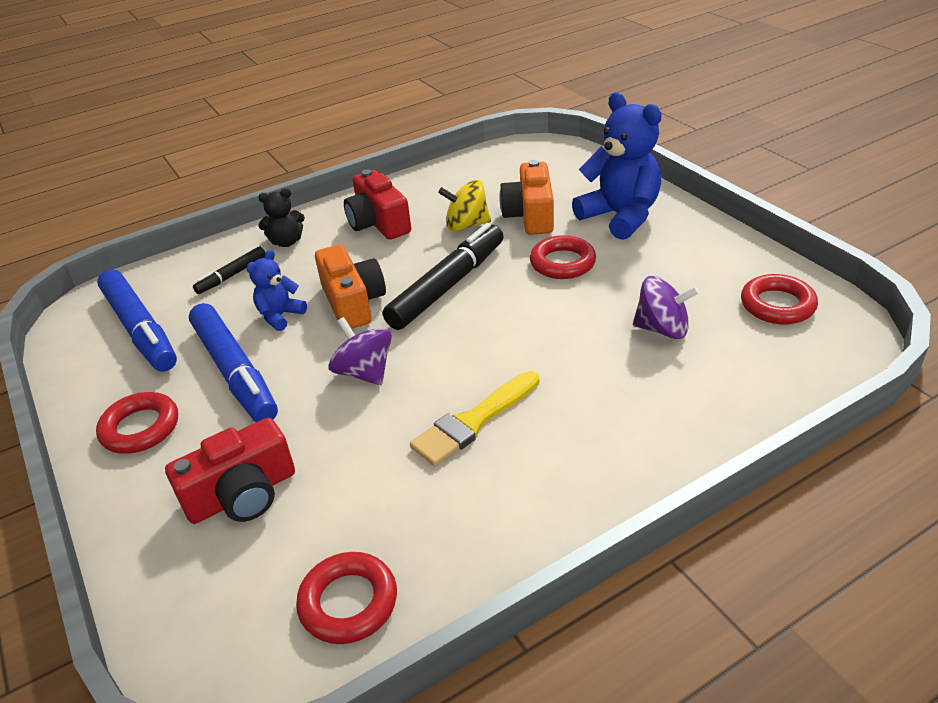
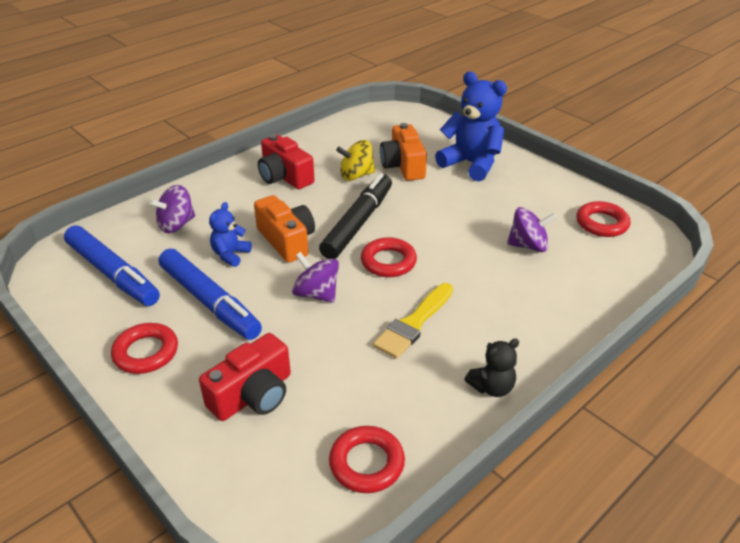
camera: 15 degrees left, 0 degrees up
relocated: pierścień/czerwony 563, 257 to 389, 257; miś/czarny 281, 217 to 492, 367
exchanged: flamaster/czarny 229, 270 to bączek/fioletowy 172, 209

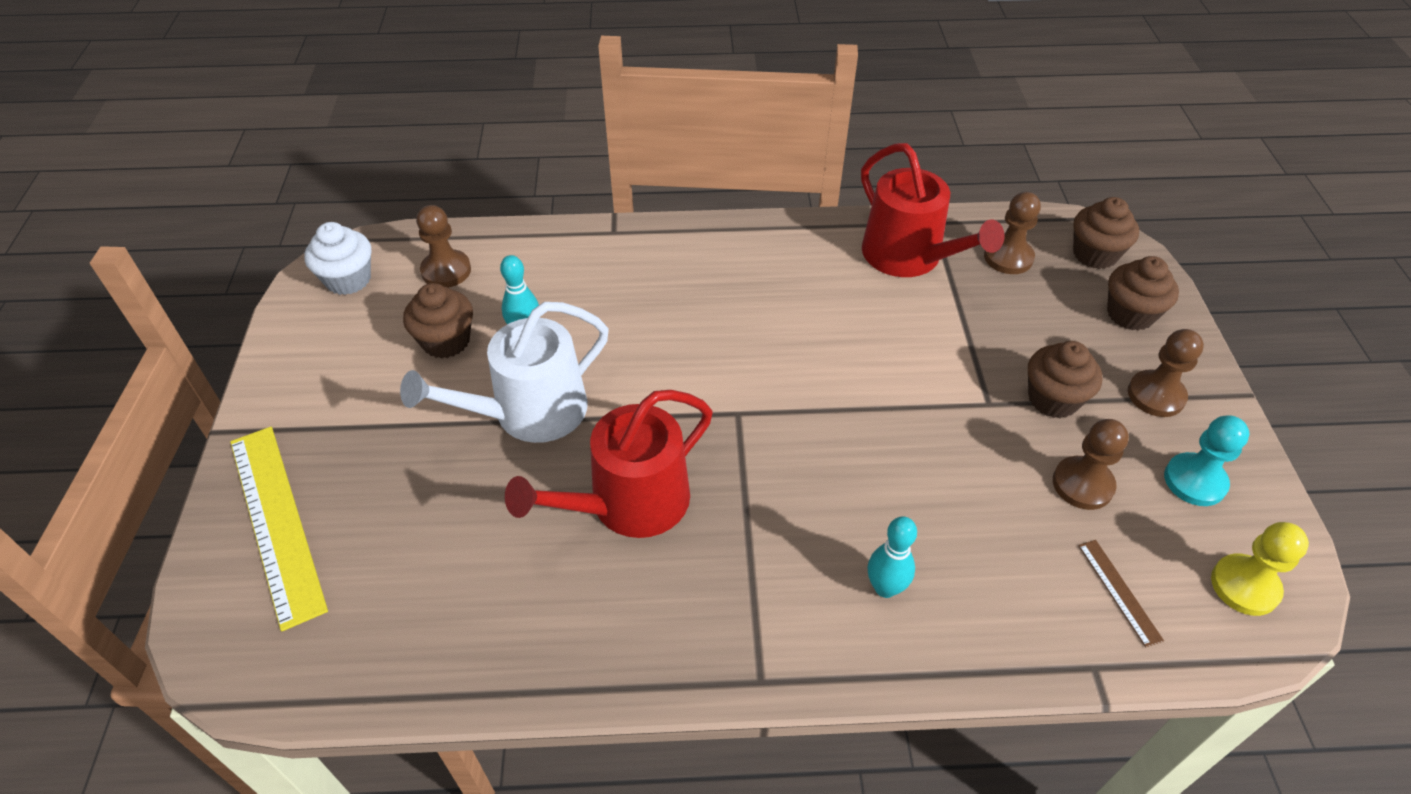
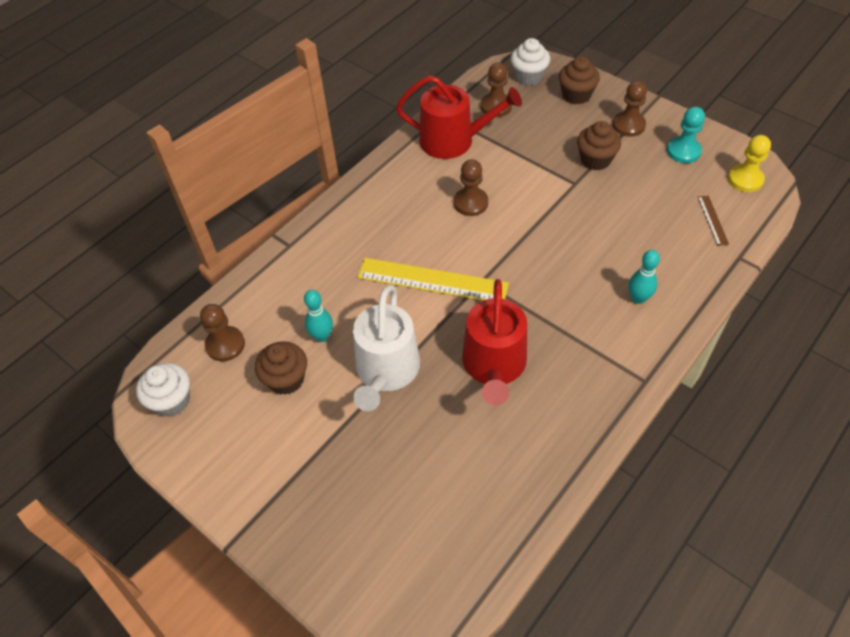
camera: 45 degrees left, 5 degrees up
relocated: linijka/żółty 279, 529 to 433, 279; pionek/brązowy 1091, 464 to 471, 187
colour: muffinka/brązowy 1106, 233 to muffinka/biały 530, 62
spun: linijka/brązowy 1121, 593 = 713, 221 60 degrees clockwise

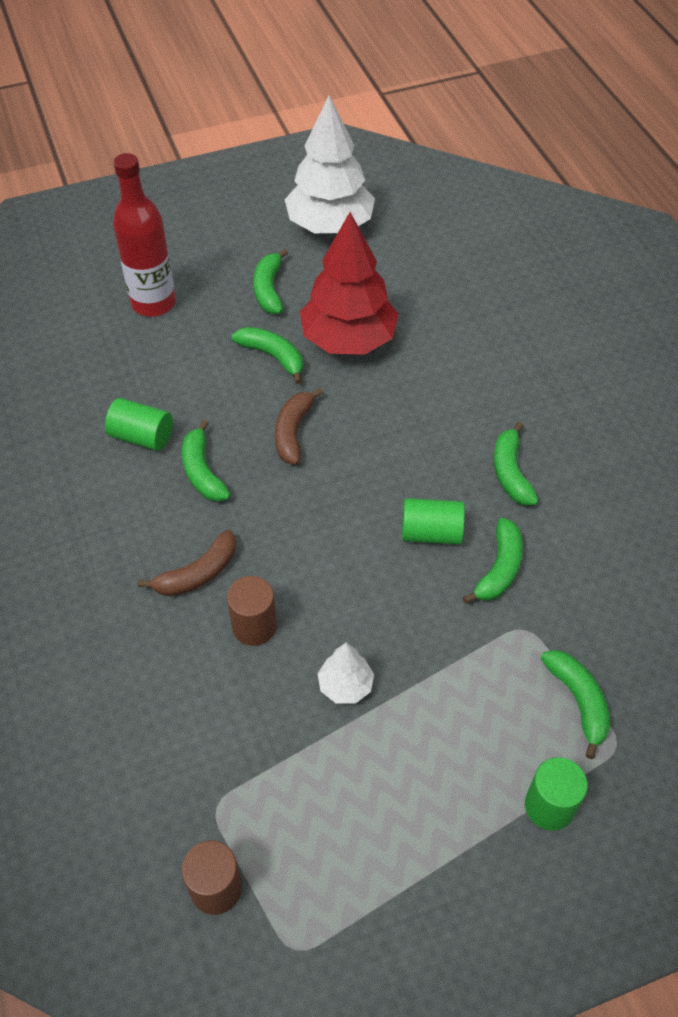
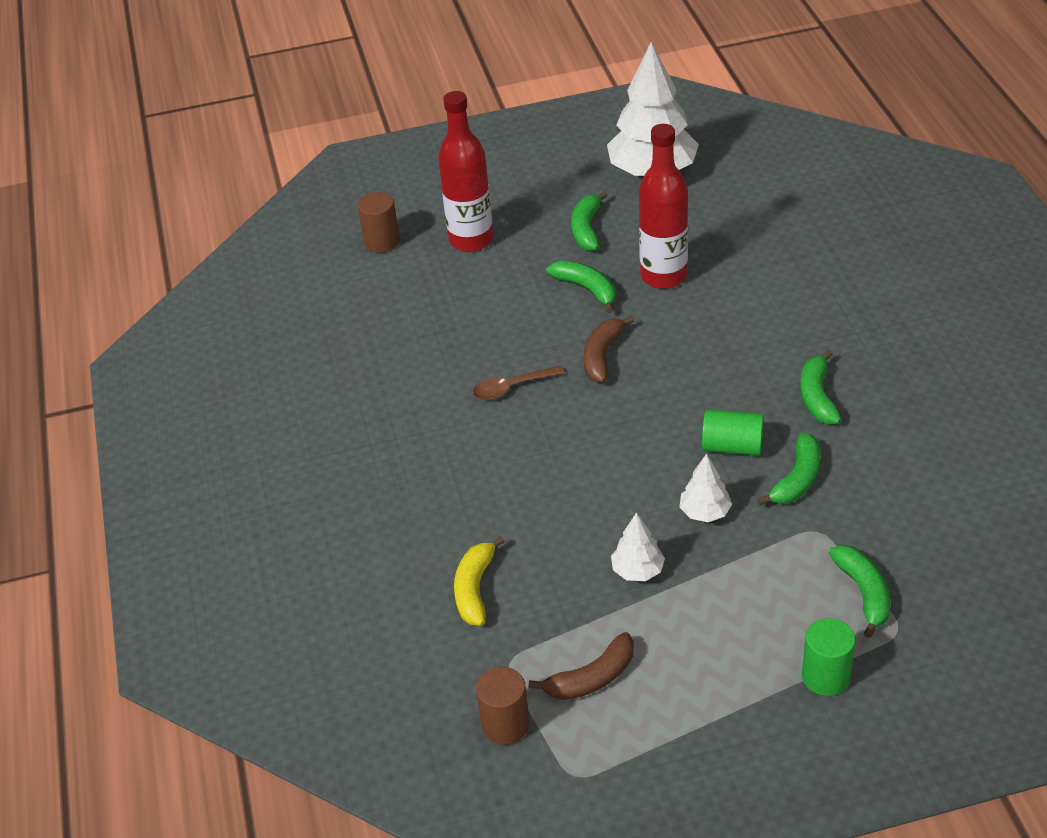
camera: 10 degrees right, 10 degrees down
missing: walec/zielony 139, 424
appeared: banan/żółty 479, 581; drzewko/biały 706, 488
relocated: walec/brązowy 252, 611 to 379, 222; banan/brązowy 187, 563 to 581, 666
exchanged: banan/zielony 206, 461 to łyżka/brązowy 519, 382; drzewko/czerwony 349, 283 to butelka/czerwony 663, 206

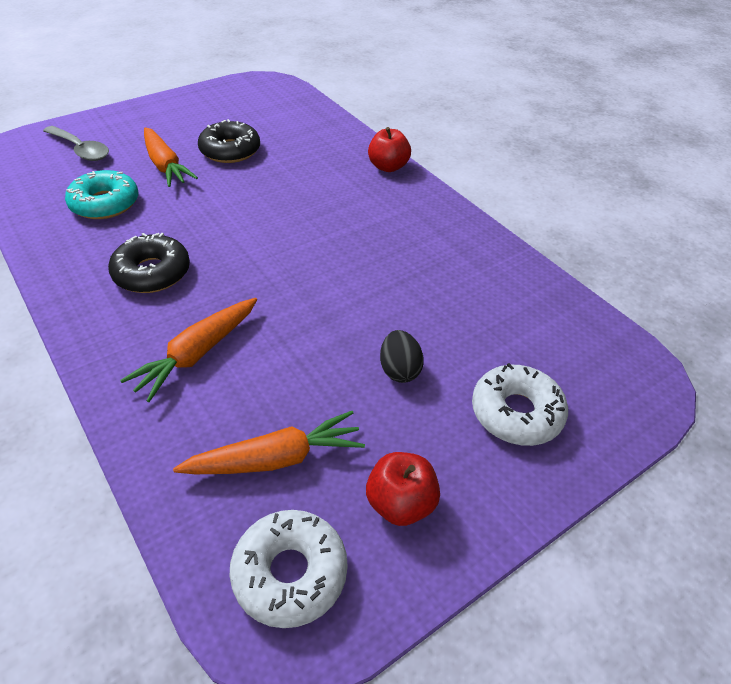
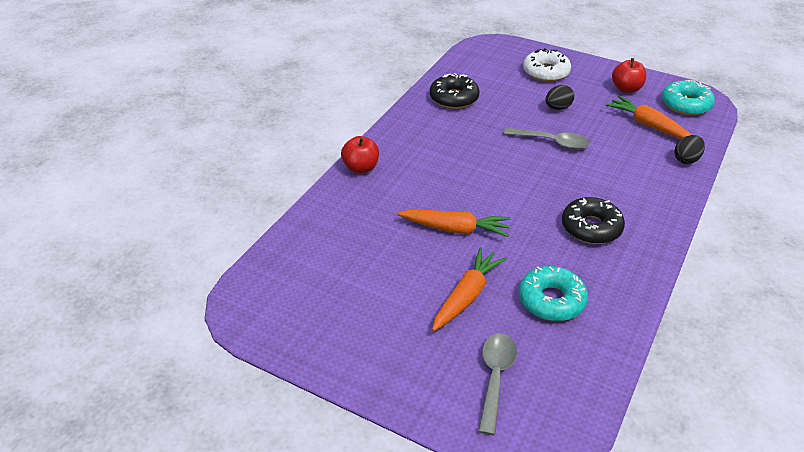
camera: 115 degrees left, 5 degrees down
appeared: łyżka/szary 547, 138; jajko/czarny 689, 149
relocated: marchewka/pomarańczowy 188, 350 to 454, 223; donut/czarny 229, 141 to 454, 91
colour: donut/biały 289, 569 to donut/turkusowy 688, 97

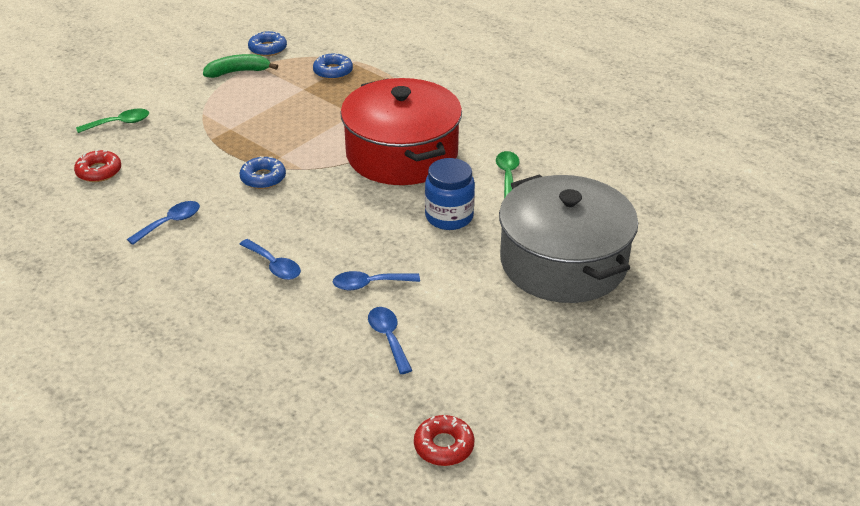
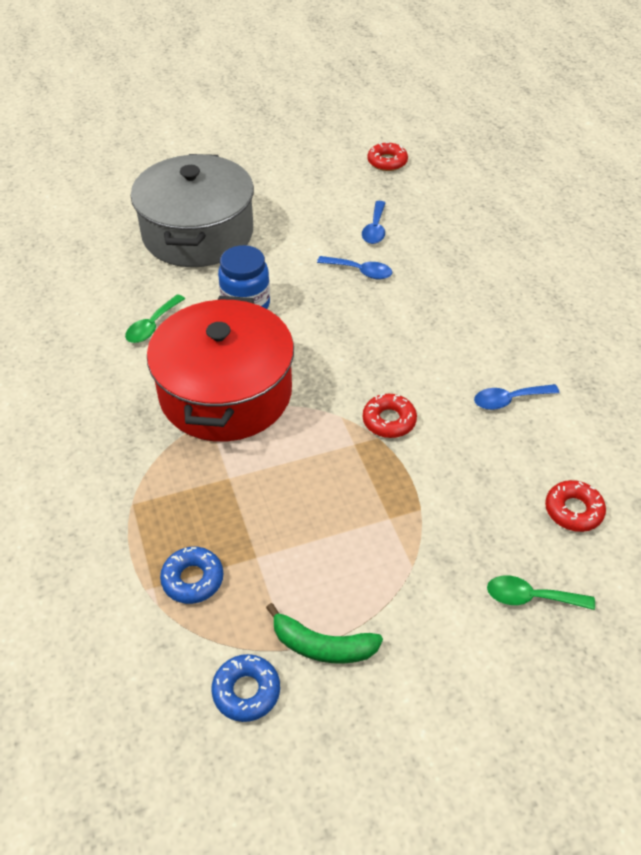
camera: 150 degrees left, 10 degrees up
missing: łyżka/niebieski 270, 259
colour: donut/niebieski 263, 172 to donut/czerwony 390, 416

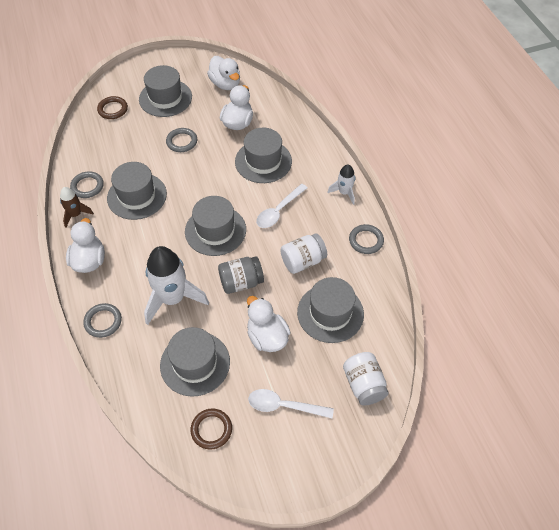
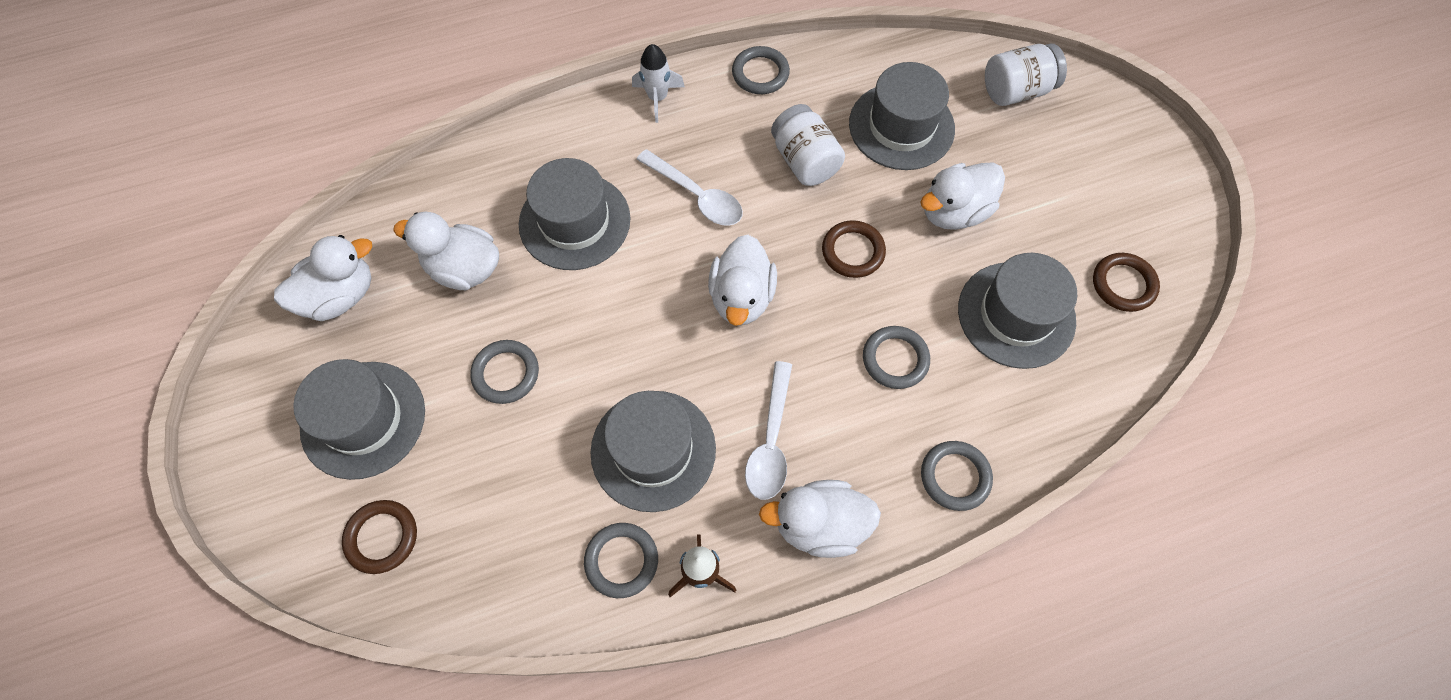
camera: 90 degrees left, 10 degrees up
relocated: łyżka/biały 291, 403 to 768, 430
exchanged: kapelusz/szary 215, 226 to kaczka/biały 742, 280; słoik/szary 241, 275 to pierścień/brązowy 854, 249; rakieta/biały 176, 285 to pierścień/szary 896, 357

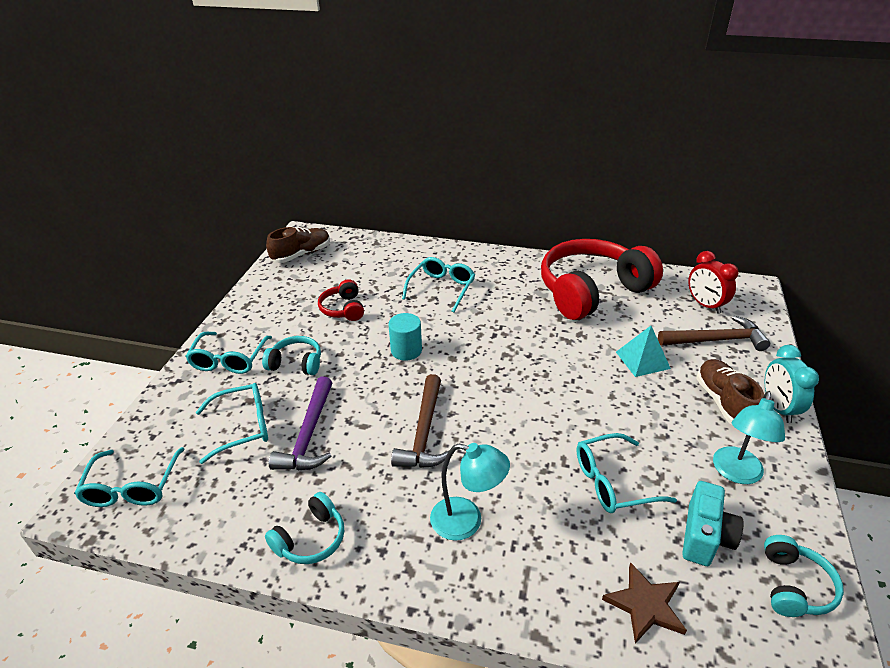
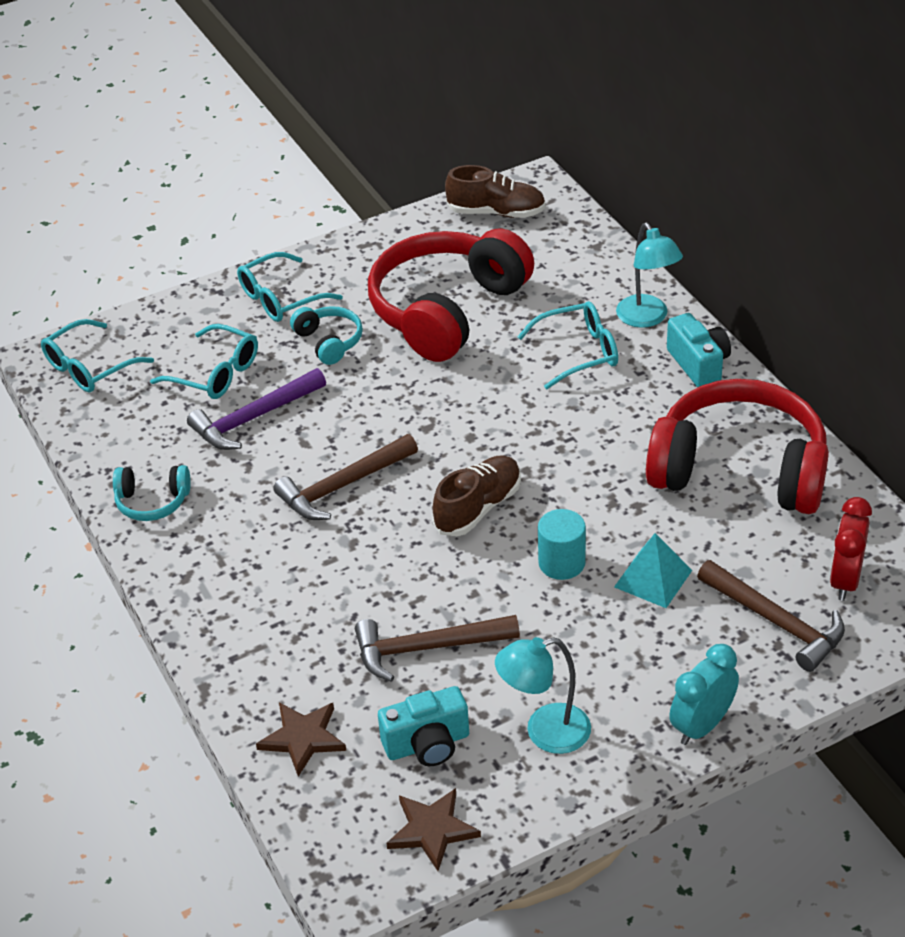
camera: 50 degrees right, 5 degrees up
appeared: aparat fotograficzny/turkusowy 699, 350
relocated: but/brązowy 730, 392 to 476, 495; walec/turkusowy 405, 337 to 562, 544; lampka/turkusowy 470, 492 to 649, 275
exchanged: okulary/turkusowy 627, 473 to młotek/brązowy 437, 648; słuchawki/turkusowy 804, 576 to gwiazda/brązowy 433, 829
size: słuchawki/czerwony 341, 300 = 451, 295 x2.29

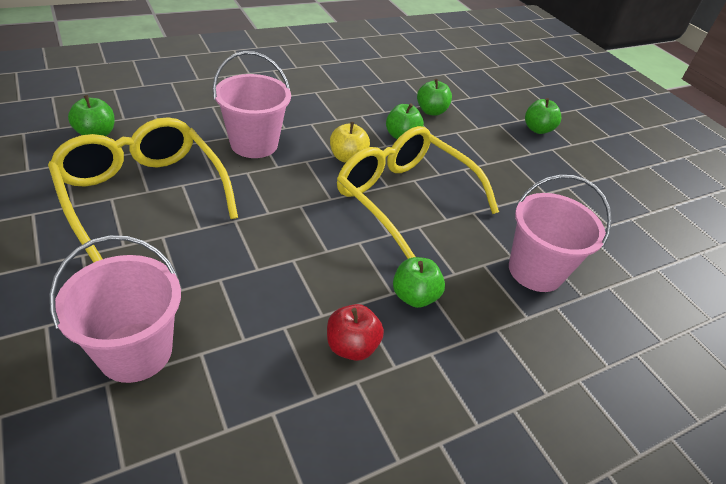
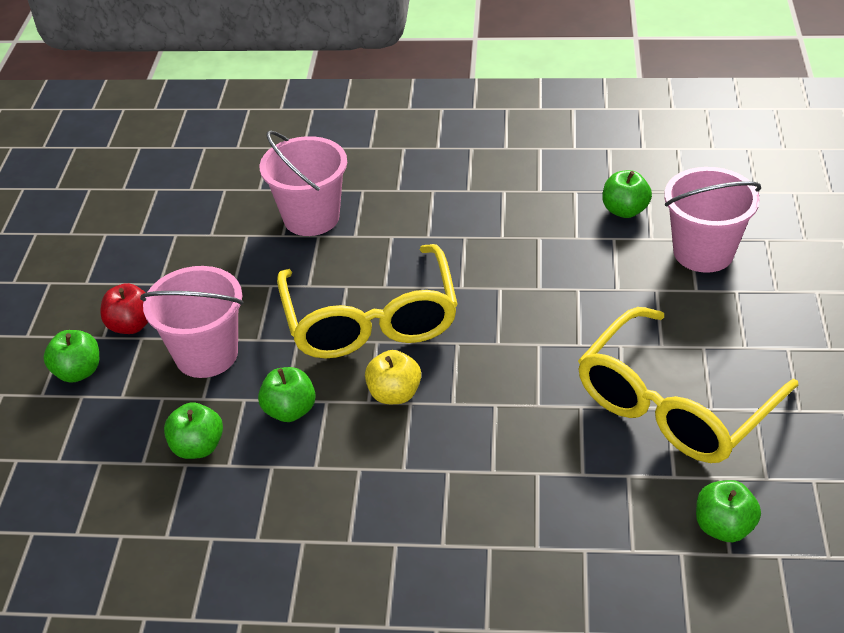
camera: 140 degrees left, 0 degrees up
relocated: jabłko/czerwony 355, 332 to 124, 308; wiadro/różowy 252, 104 to 191, 322; jabłko/zielony 419, 282 to 627, 194
spun: okulary/żółty 143, 190 = 688, 385 45 degrees clockwise

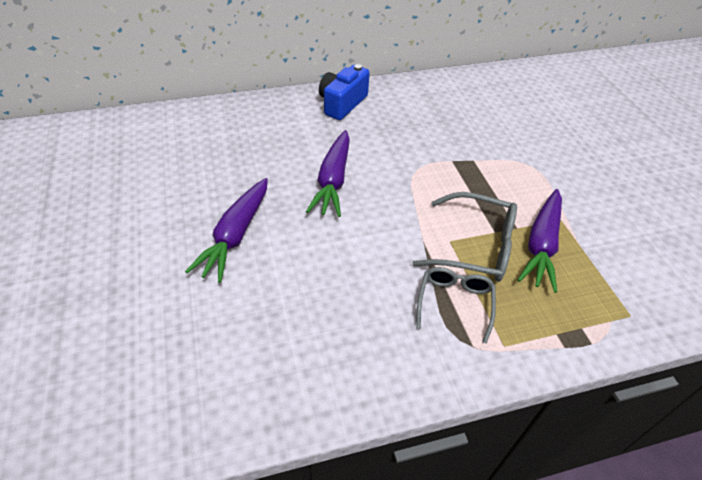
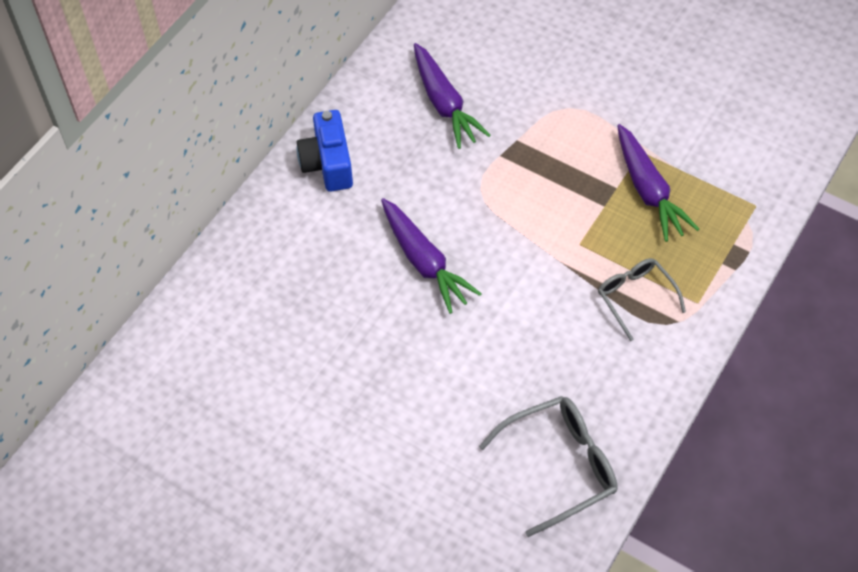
camera: 40 degrees left, 10 degrees up
relocated: marchewka/fioletowy 226, 230 to 452, 96; okulary/szary 465, 237 to 548, 466

